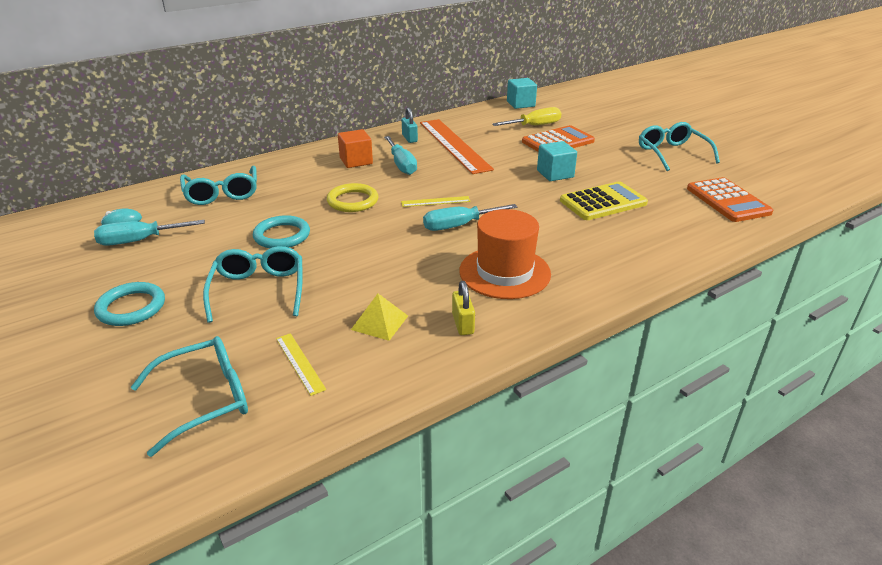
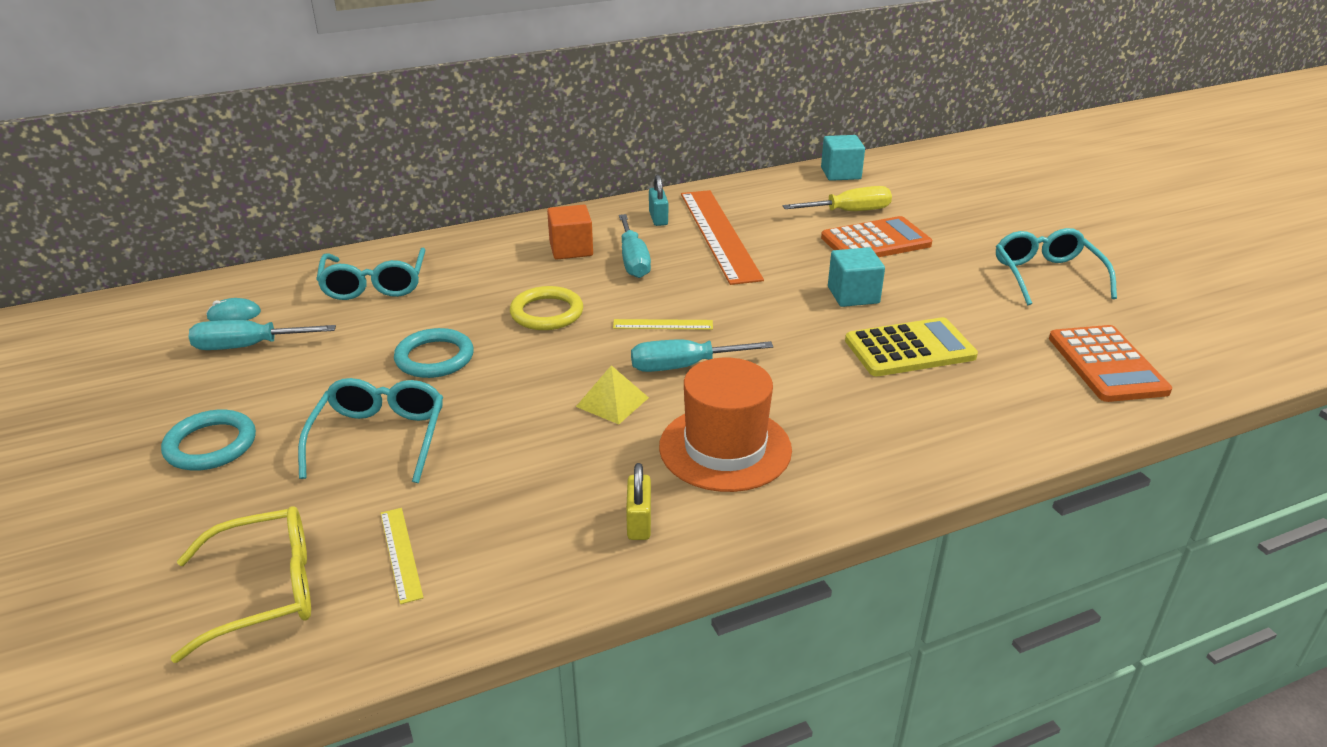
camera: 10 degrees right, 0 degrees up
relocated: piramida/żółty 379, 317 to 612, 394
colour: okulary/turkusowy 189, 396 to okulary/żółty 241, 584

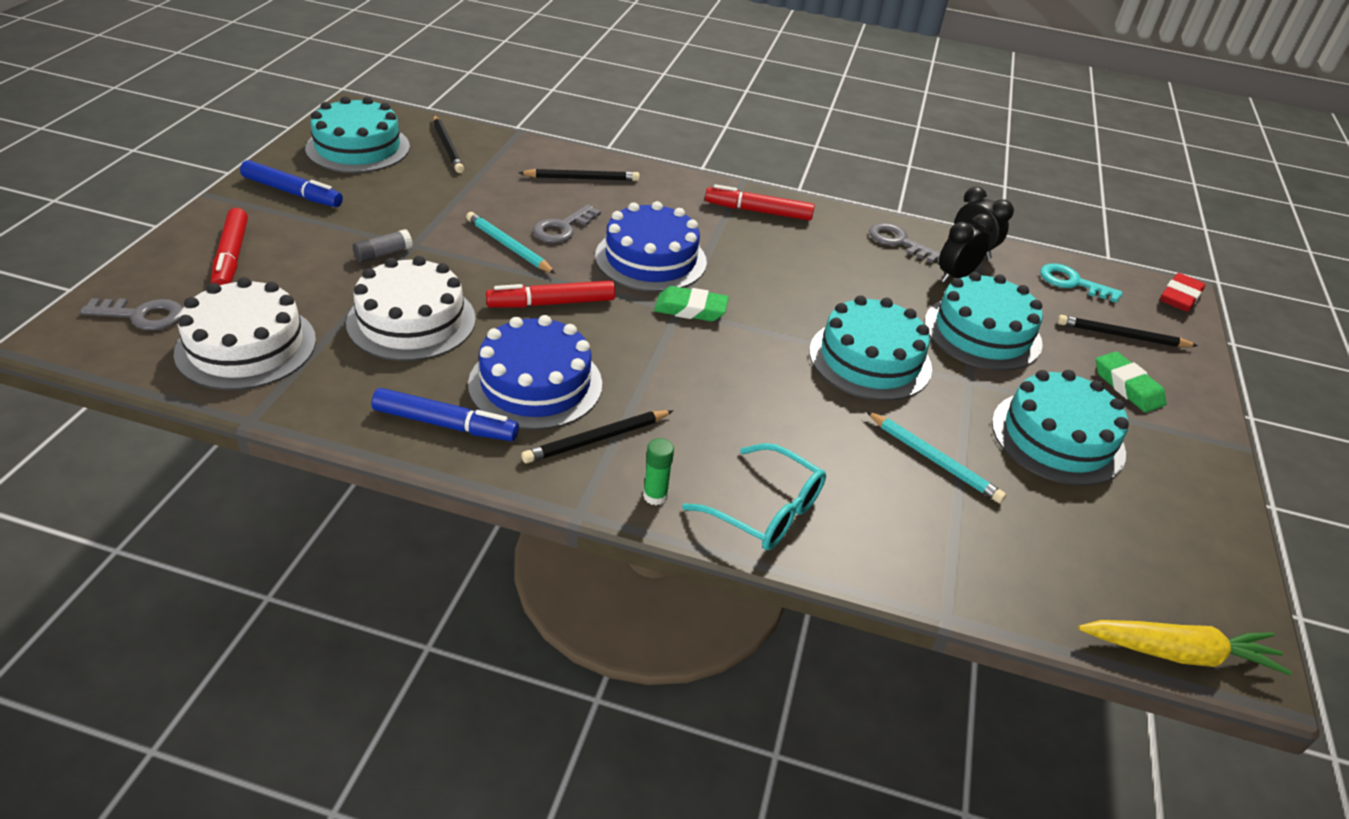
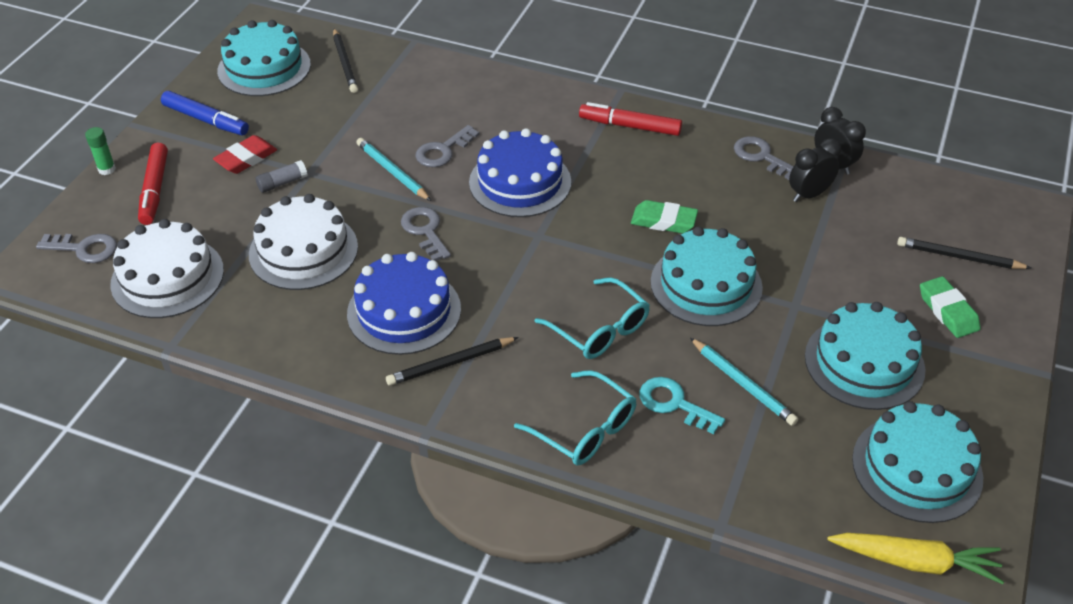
camera: 10 degrees right, 5 degrees up
missing: flamaster/niebieski 445, 414; ołówek/czarny 579, 175
appeared: okulary/turkusowy 592, 318
relocated: klej w sztyfcie/zielony 658, 471 to 100, 151; gumka do mazania/czerwony 1182, 292 to 245, 154; gumka do mazania/zielony 691, 303 to 664, 216; klucz/turkusowy 1081, 283 to 682, 405; tort/turkusowy 984, 321 to 917, 462
exchanged: flamaster/czerwony 550, 294 to klucz/szary 426, 234

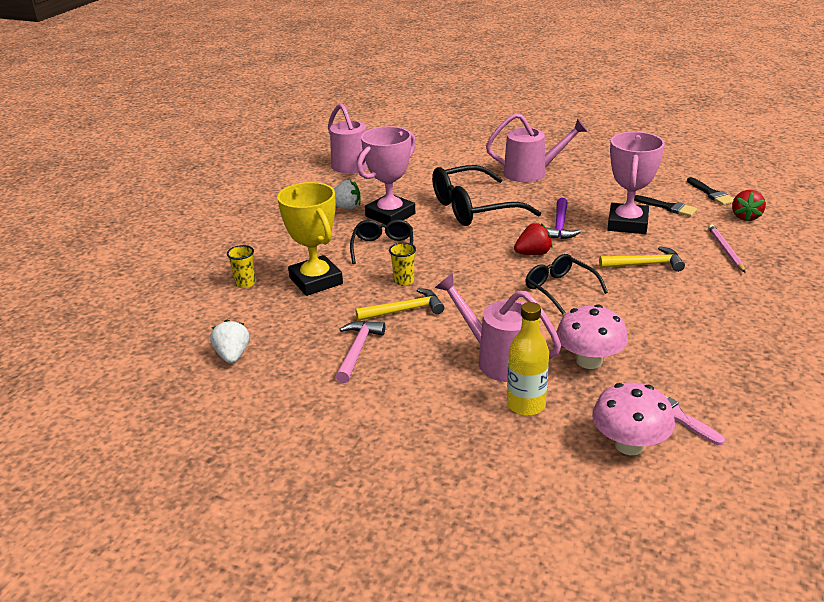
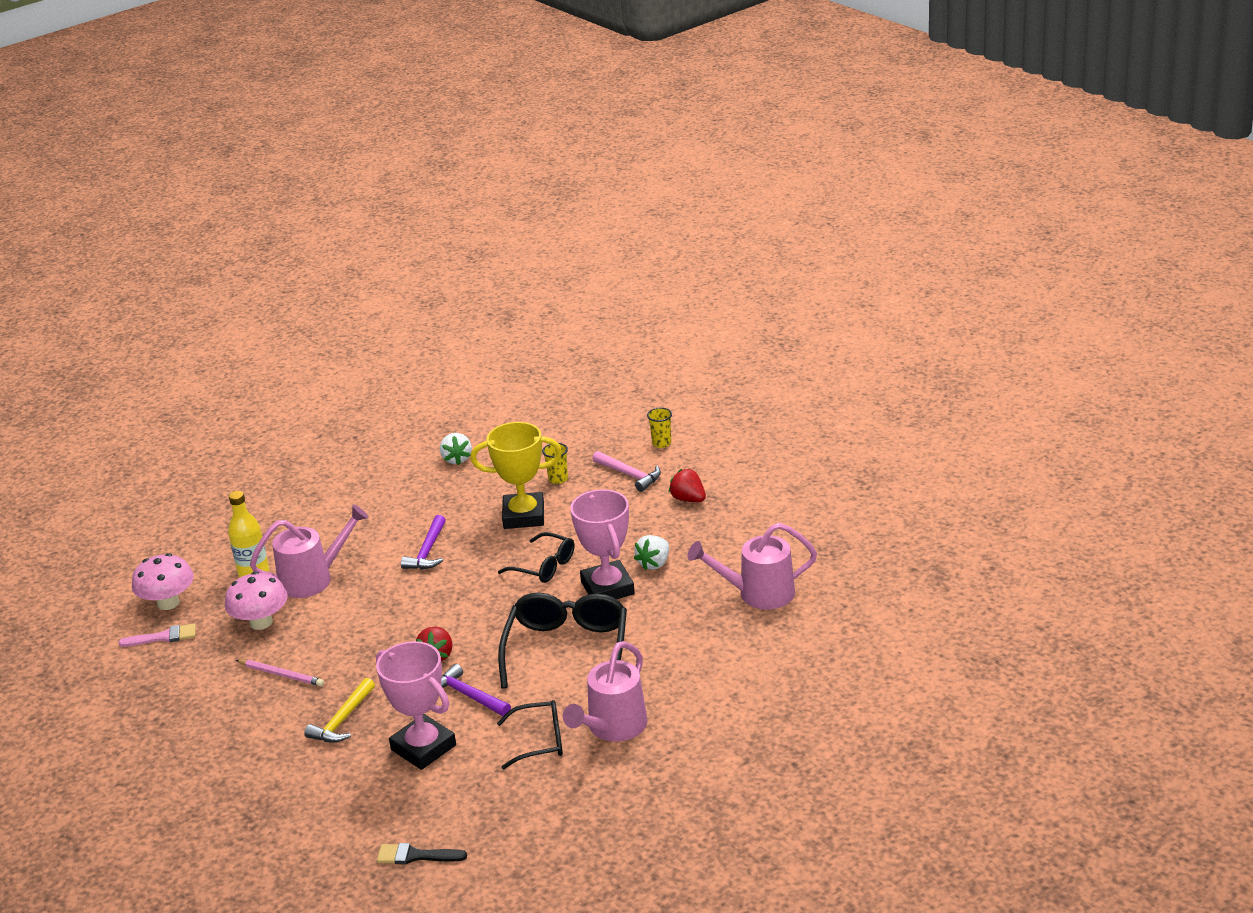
camera: 120 degrees right, 0 degrees up
missing: pędzel/czarny 665, 206
relocated: ołówek/różowy 727, 248 to 280, 673; okulary/czarny 566, 284 to 530, 734; młotek/różowy 360, 352 to 626, 471; szklanka/żółty 402, 264 to 659, 427; truskawka/czerwony 749, 205 to 687, 485
colour: młotek/żółty 399, 304 to młotek/fioletowy 423, 542
spun: truskawka/biały 229, 341 = 456, 449 60 degrees clockwise

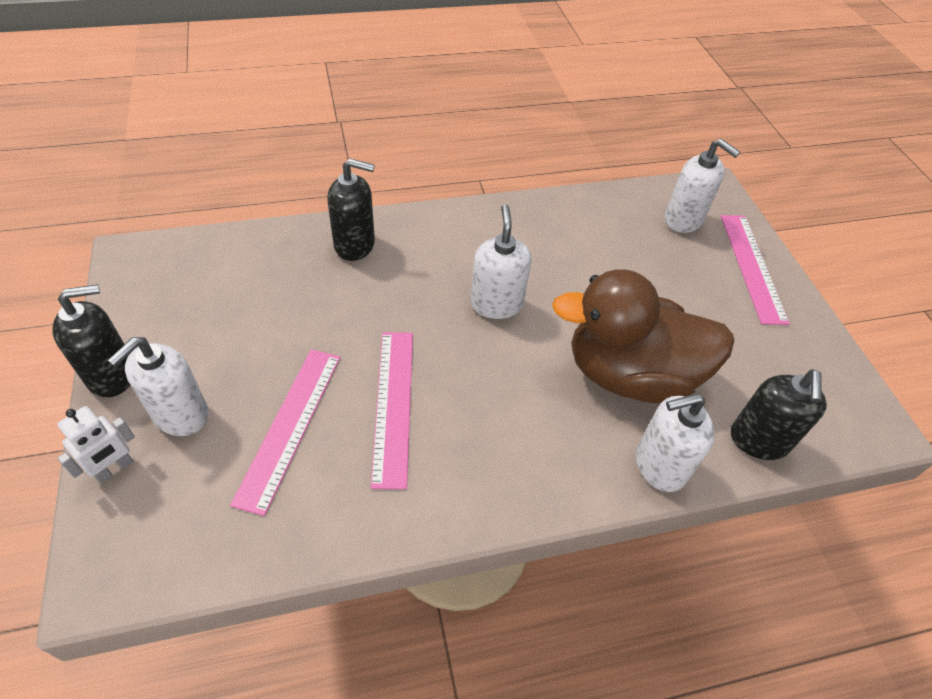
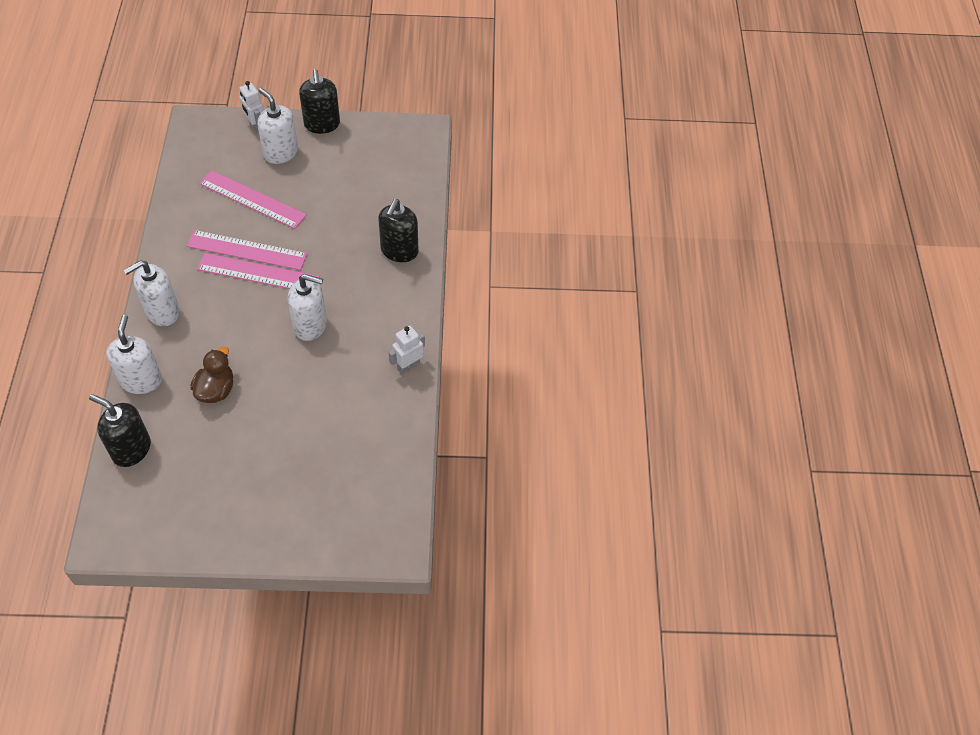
camera: 105 degrees right, 5 degrees up
appeared: robot/biały 407, 350
relocated: dozownik mydła/biały 702, 186 to 151, 293; linijka/różowy 755, 270 to 258, 271
size: kaczka/brązowy 643, 337 = 211, 375 x0.47

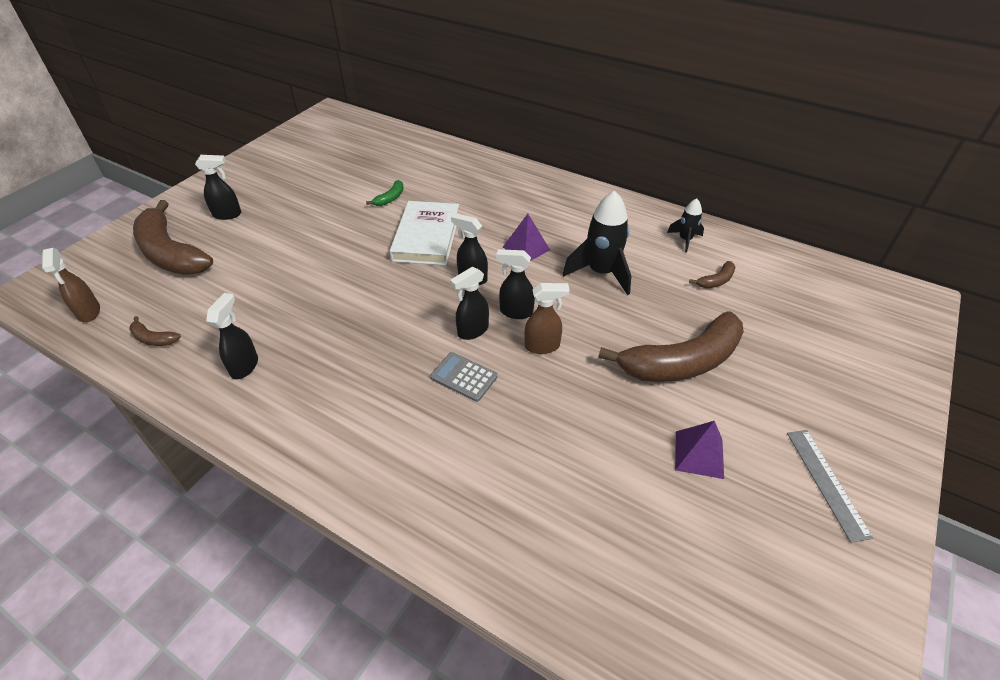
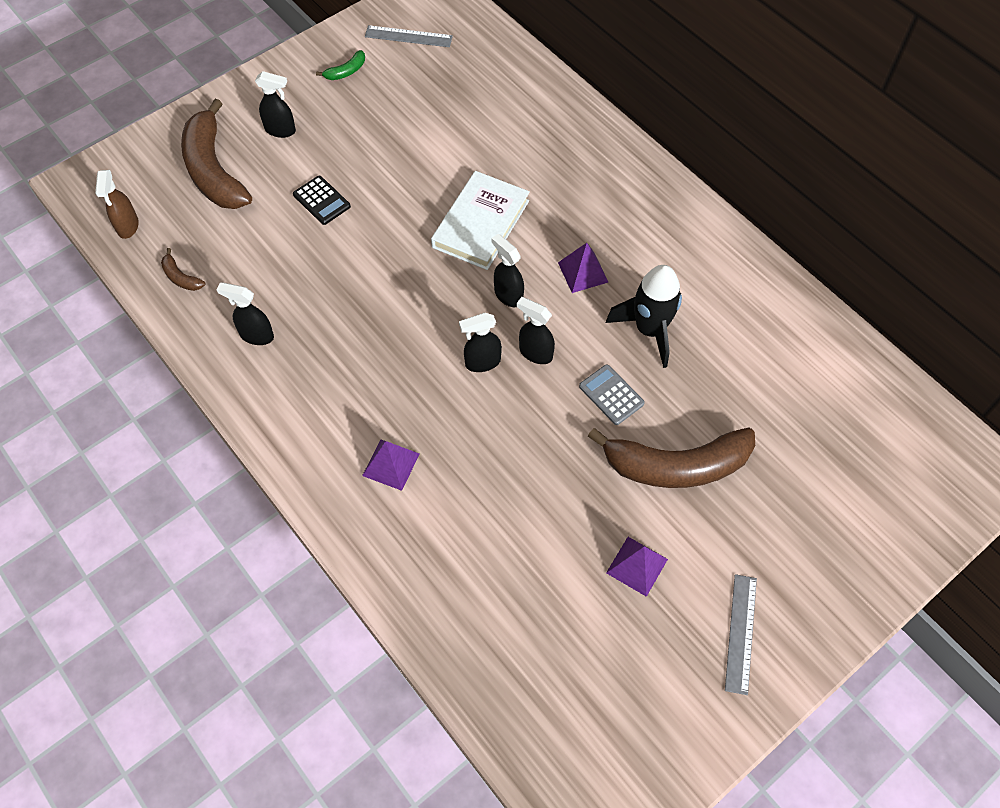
camera: 20 degrees right, 15 degrees up
missing: spryskiwacz/brązowy 547, 318; rakieta/czarny 685, 226; banan/brązowy 712, 274
appeared: kalkulator/czarny 322, 200; piramida/fioletowy 390, 465; linijka/szary 409, 36
relocated: banan/zielony 385, 193 to 340, 65; kalkulator/szary 464, 377 to 612, 394
spun: spryskiwacz/czarny 232, 336 = 245, 313 105 degrees counterclockwise

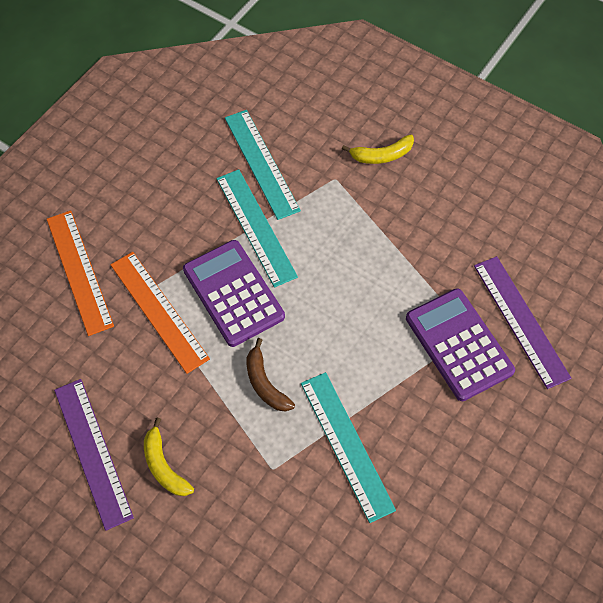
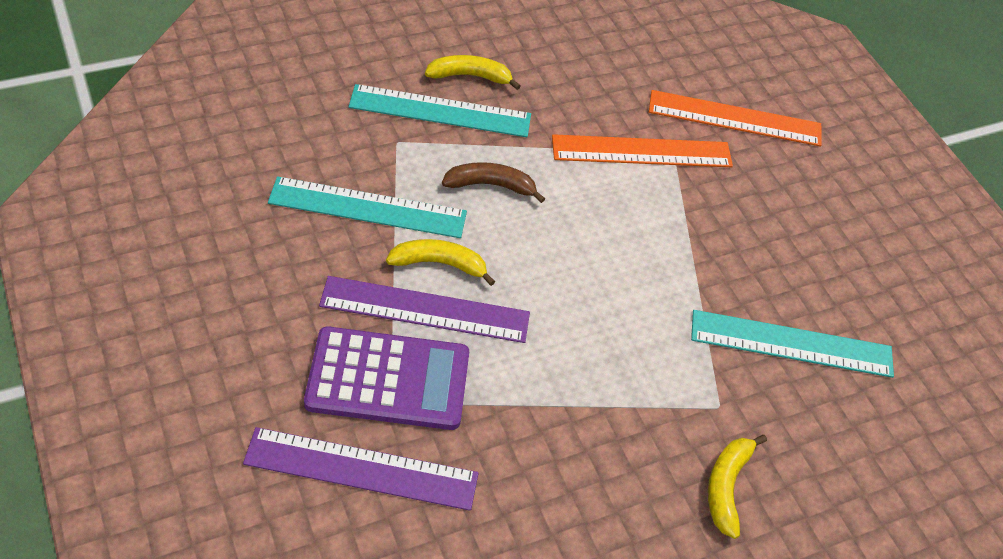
camera: 115 degrees right, 10 degrees down
missing: kalkulator/fioletowy 234, 293
appeared: banan/żółty 440, 262
relocated: linijka/fioletowy 94, 455 to 424, 309; linijka/turkusowy 257, 228 to 439, 110

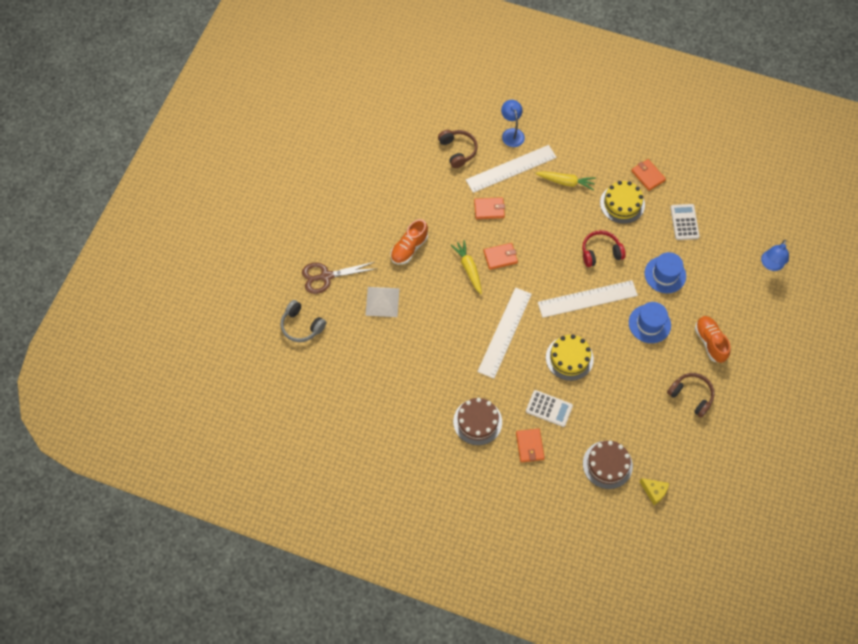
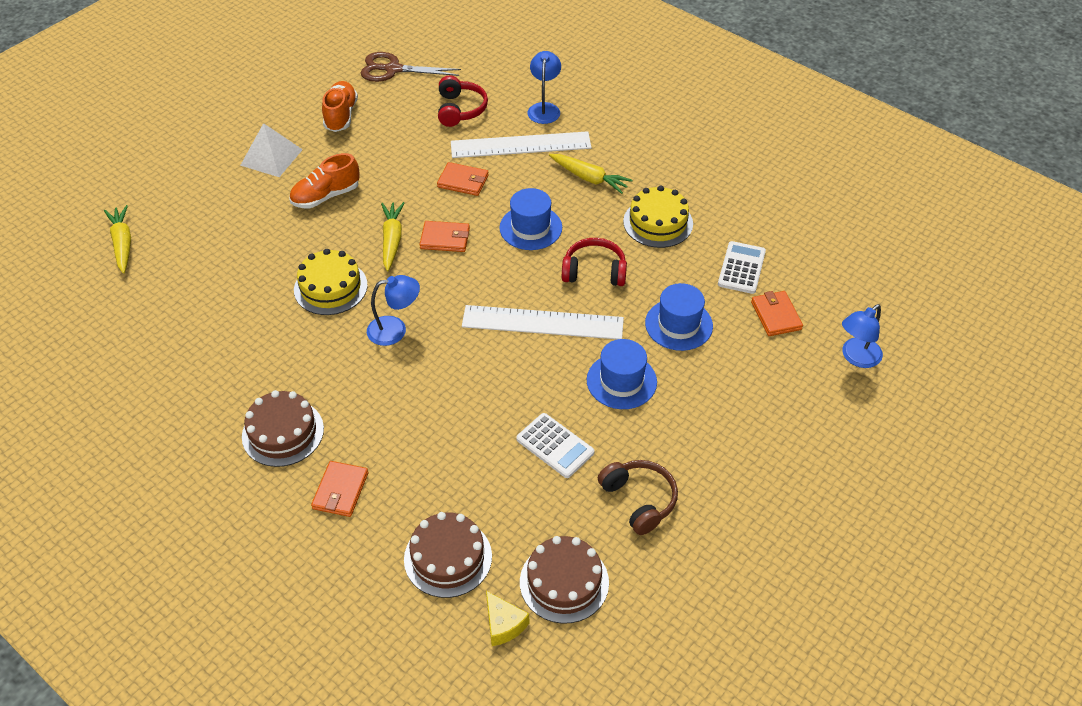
camera: 20 degrees right, 15 degrees down
appeared: kapelusz/niebieski 530, 219; tort/brązowy 564, 579
relocated: piramida/biały 382, 302 to 271, 150; tort/żółty 570, 357 to 331, 282; but/pomarańczowy 713, 339 to 340, 106; nożyczki/brązowy 338, 278 to 411, 67; kalkulator/biały 549, 408 to 555, 445; portfel/pomarańczowy 648, 175 to 777, 313
exchanged: słuchawki/szary 303, 321 to marchewka/żółty 117, 239; linijka/biały 504, 333 to lampka/niebieski 393, 310
colour: słuchawki/brązowy 458, 149 to słuchawki/czerwony 463, 101

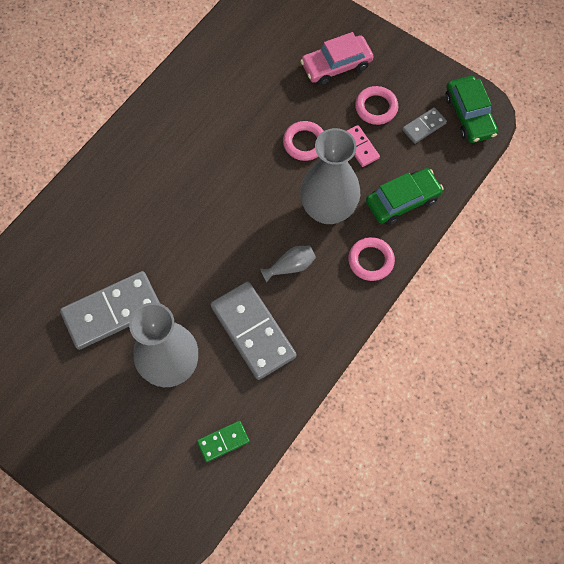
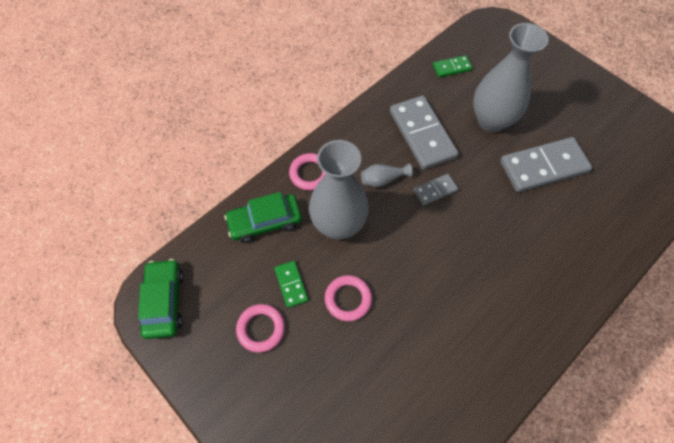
camera: 170 degrees left, 5 degrees down
missing: samochód/różowy 337, 58
relocated: kostka domina/szary 424, 125 to 435, 190
colour: kostka domina/różowy 363, 146 to kostka domina/zielony 291, 284

